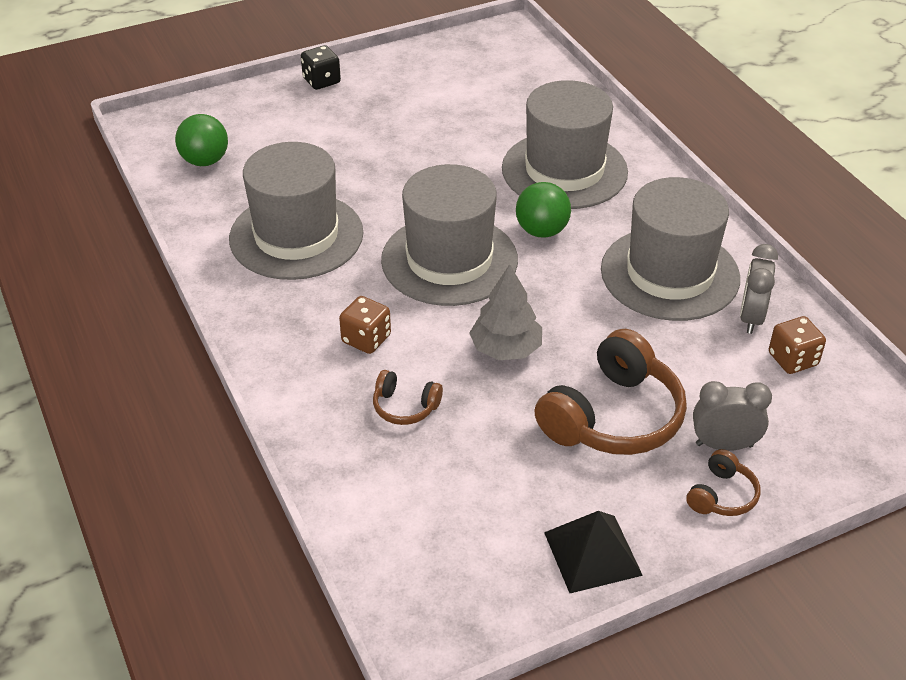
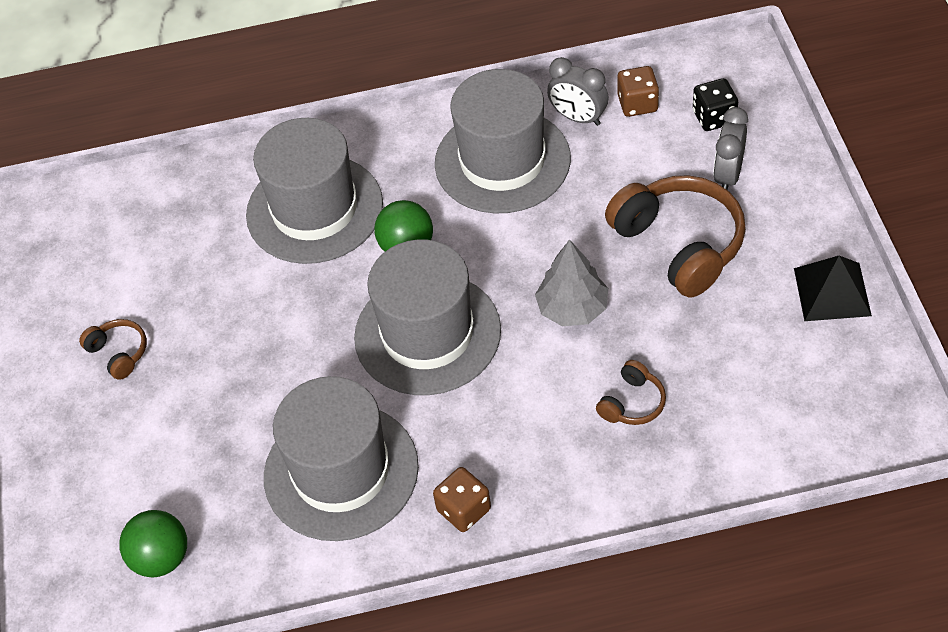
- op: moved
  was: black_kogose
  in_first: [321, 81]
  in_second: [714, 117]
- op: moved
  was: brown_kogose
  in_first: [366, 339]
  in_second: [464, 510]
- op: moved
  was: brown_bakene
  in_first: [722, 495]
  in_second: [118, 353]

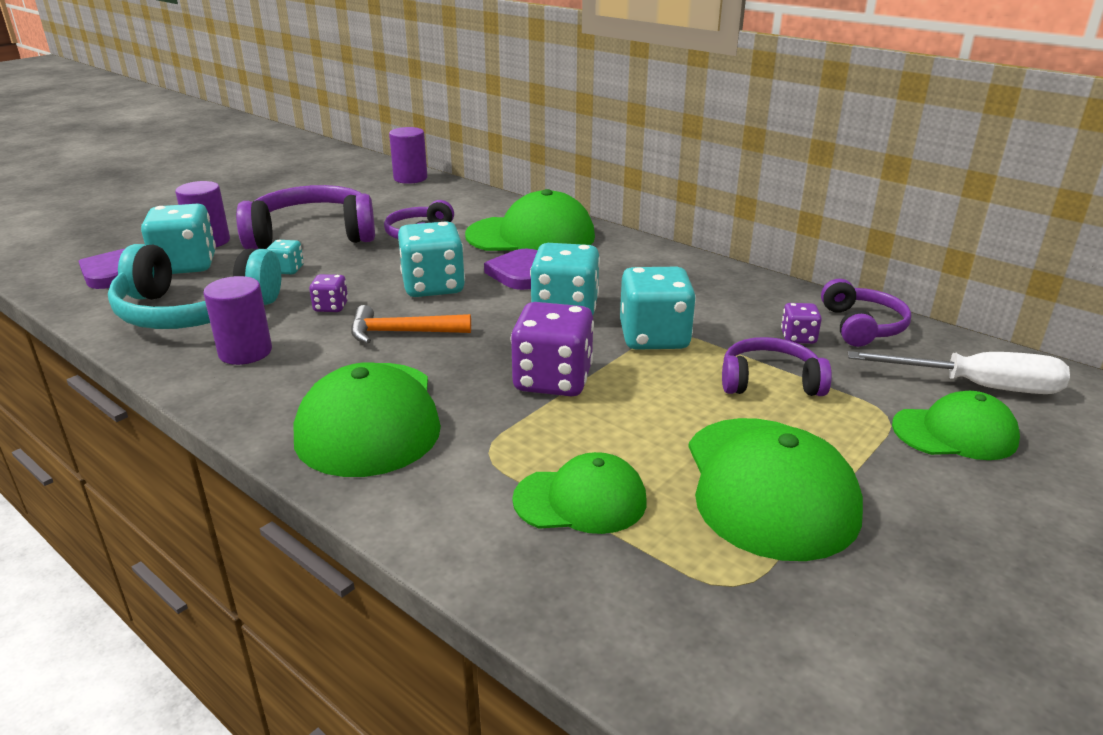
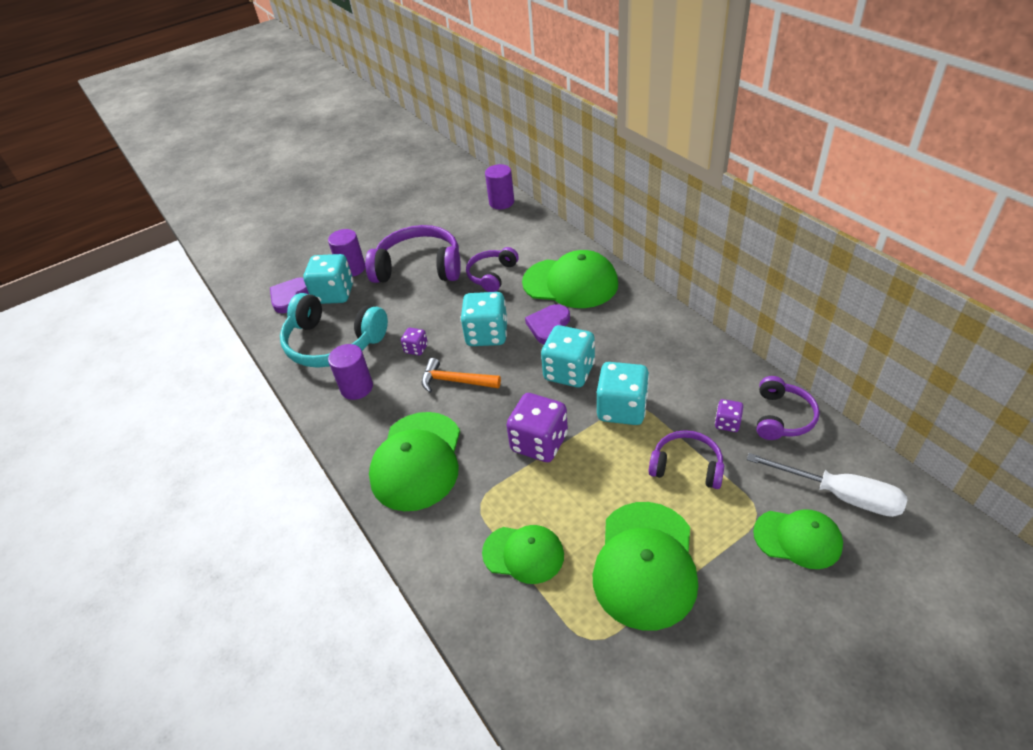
- op: removed
  was: turquoise_kogose
  in_first: [287, 270]

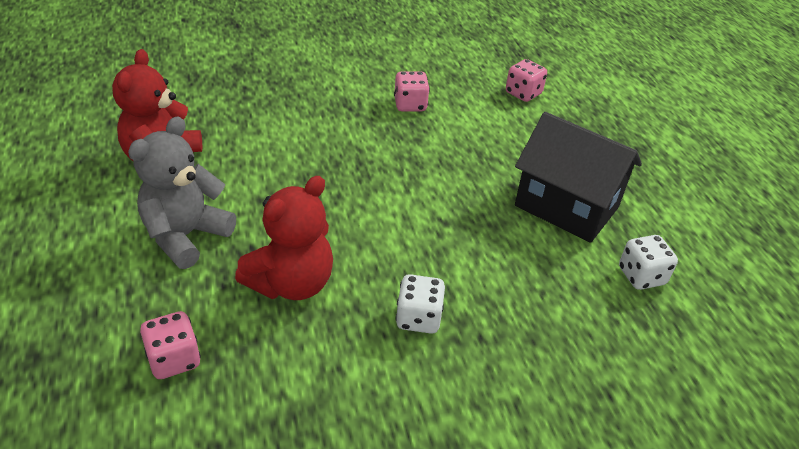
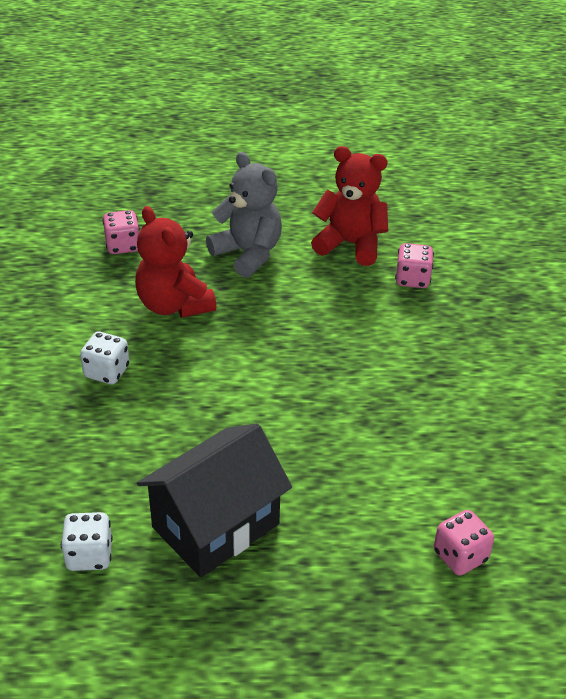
- op: moved
  was: pink_kogose
  in_first: [410, 105]
  in_second: [412, 279]

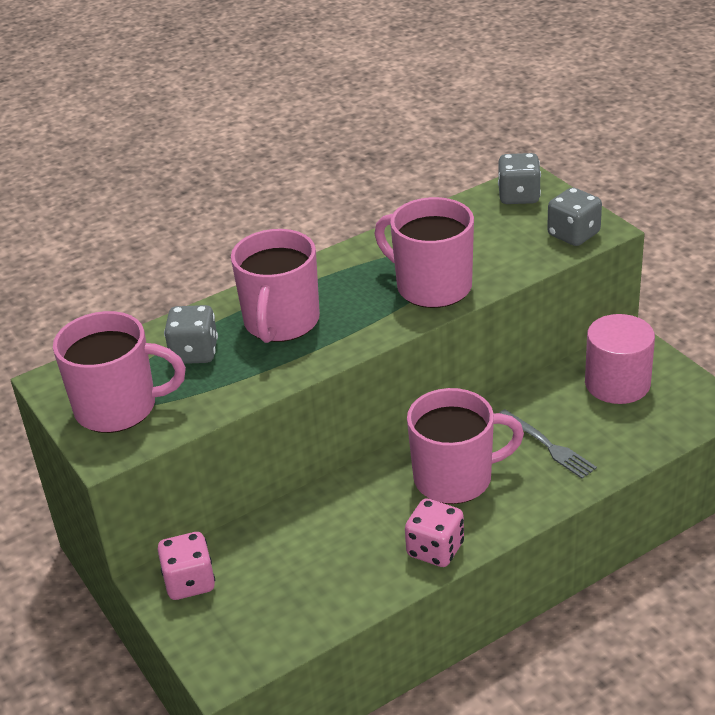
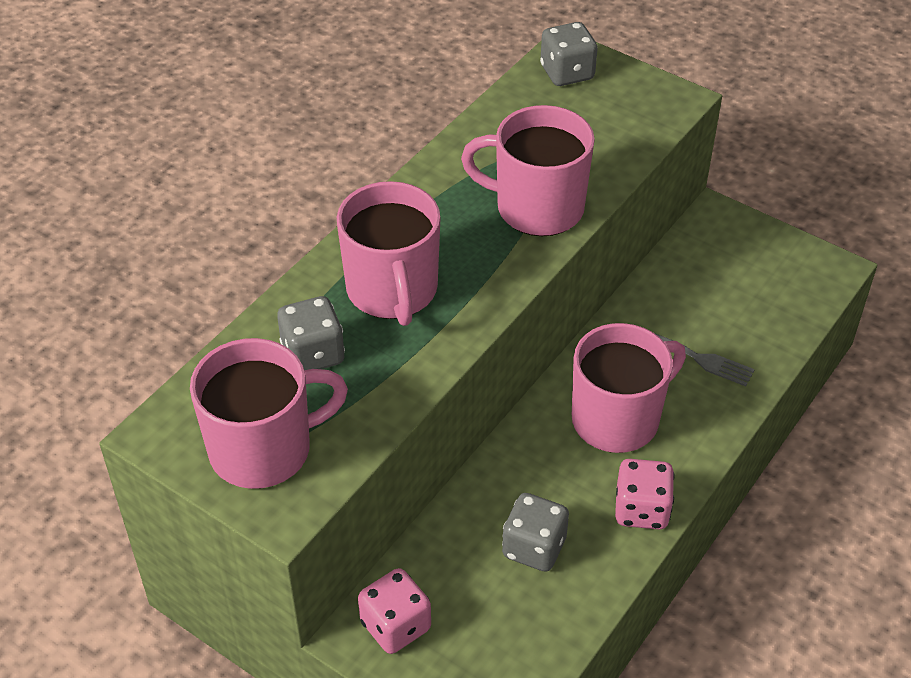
- op: moved
  was: grey_kogose
  in_first: [573, 234]
  in_second: [534, 547]
- op: removed
  was: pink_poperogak
  in_first: [617, 383]

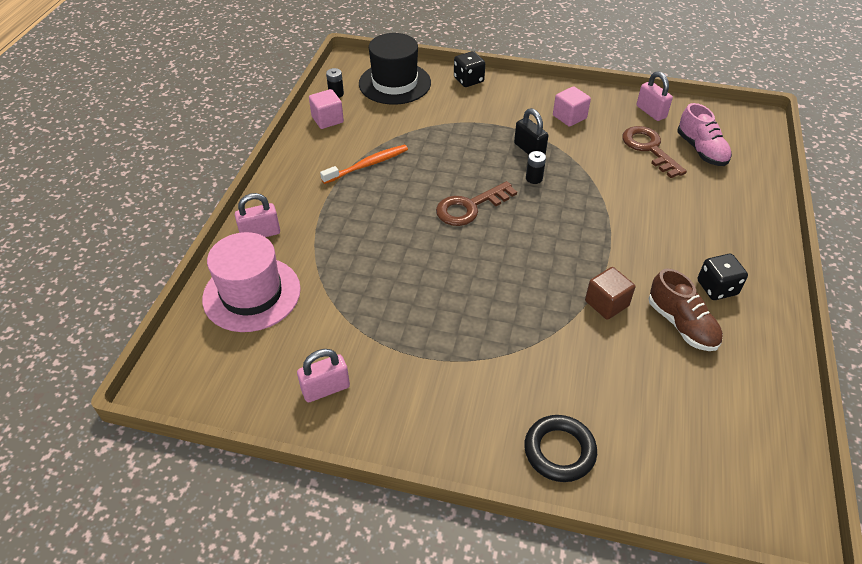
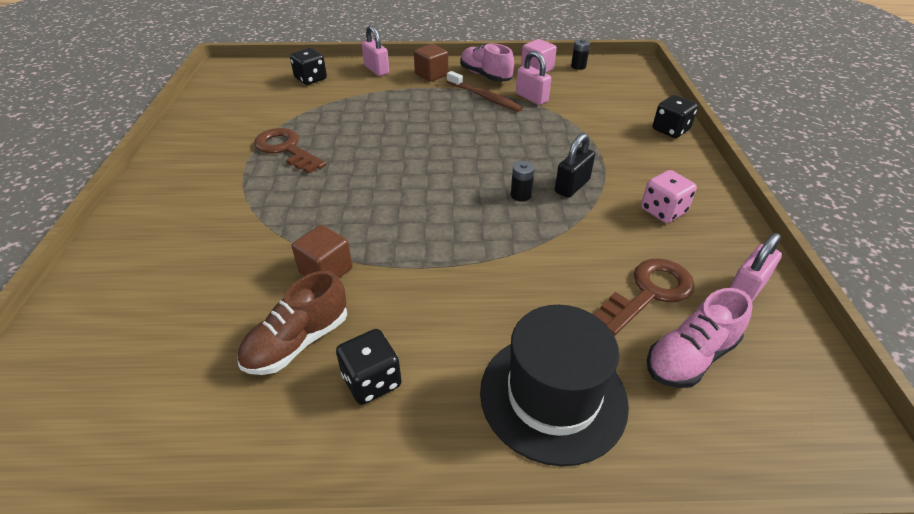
- op: replaced
  was: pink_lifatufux
  now: black_kogose
  in_first: [252, 294]
  in_second: [311, 79]
- op: moved
  was: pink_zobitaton
  in_first: [325, 388]
  in_second: [531, 98]
- op: recoloured
  was: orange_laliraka
  now: brown_laliraka
  in_first: [367, 165]
  in_second: [485, 97]
- op: moved
  was: black_lifatufux
  in_first: [395, 83]
  in_second: [553, 396]
- op: moved
  was: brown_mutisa
  in_first: [470, 207]
  in_second: [286, 149]
- op: removed
  was: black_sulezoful
  in_first: [559, 451]
- op: replaced
  was: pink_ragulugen
  now: pink_kogose
  in_first: [569, 117]
  in_second: [663, 211]
- op: added
  now: brown_ragulugen
  in_second: [431, 75]
- op: added
  now: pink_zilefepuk
  in_second: [485, 75]

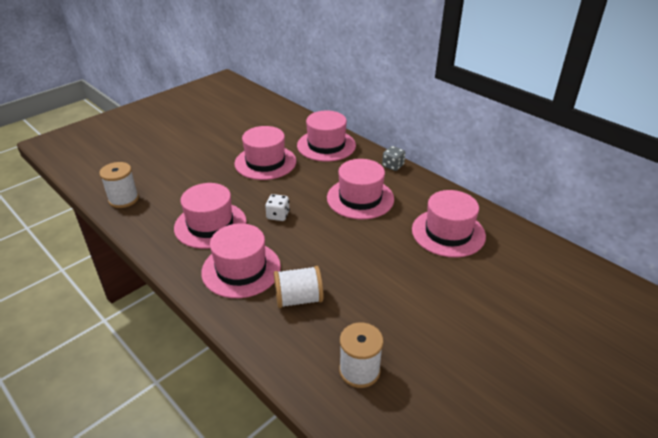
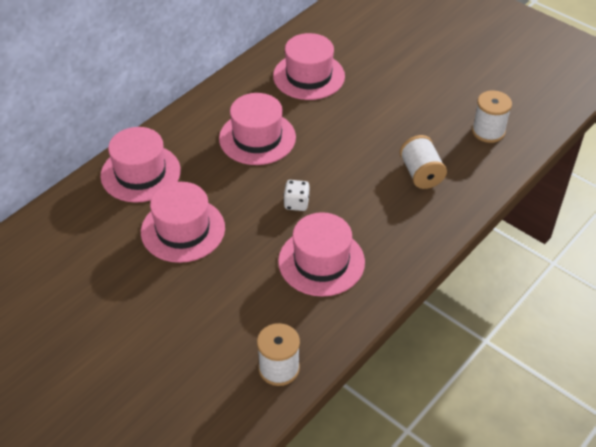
- op: removed
  was: pink_lifatufux
  in_first: [241, 269]
- op: removed
  was: grey_kogose
  in_first: [393, 166]

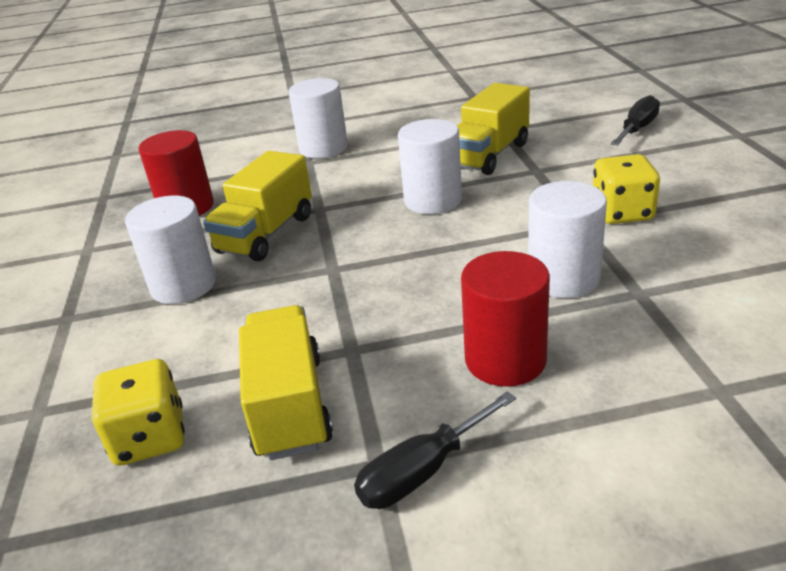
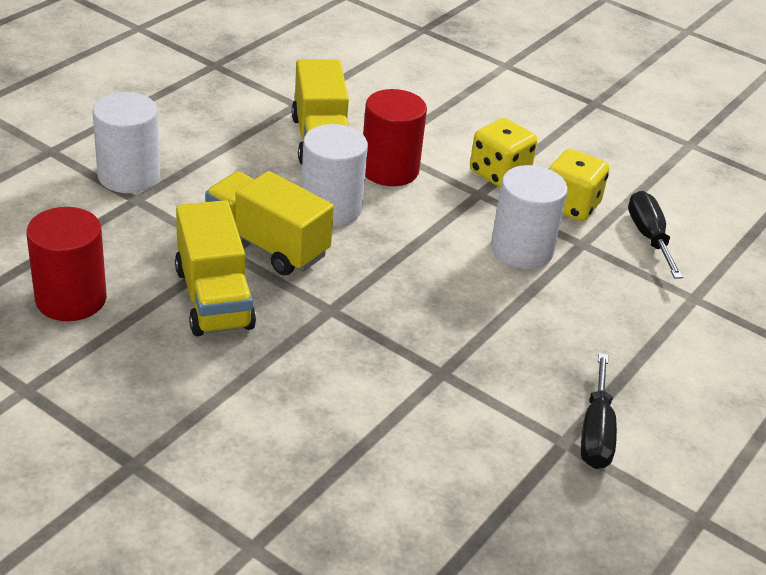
- op: moved
  was: yellow_kogose
  in_first: [150, 438]
  in_second: [570, 206]
- op: removed
  was: white_poperogak
  in_first: [183, 285]
- op: moved
  was: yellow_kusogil
  in_first: [289, 405]
  in_second: [267, 244]
- op: moved
  was: red_poperogak
  in_first: [505, 360]
  in_second: [389, 170]
- op: moved
  was: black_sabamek
  in_first: [637, 129]
  in_second: [649, 237]

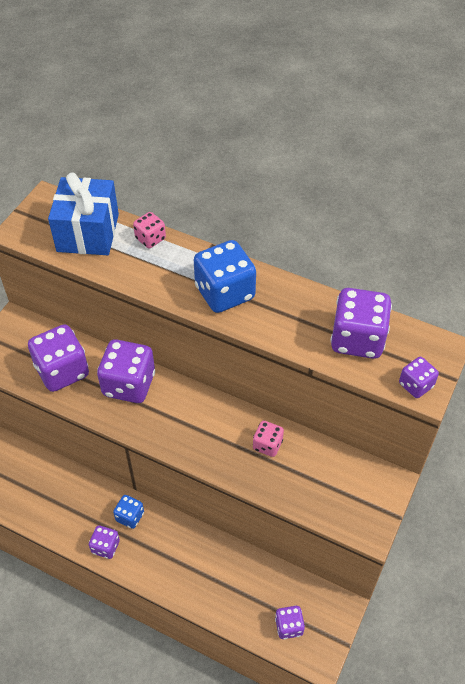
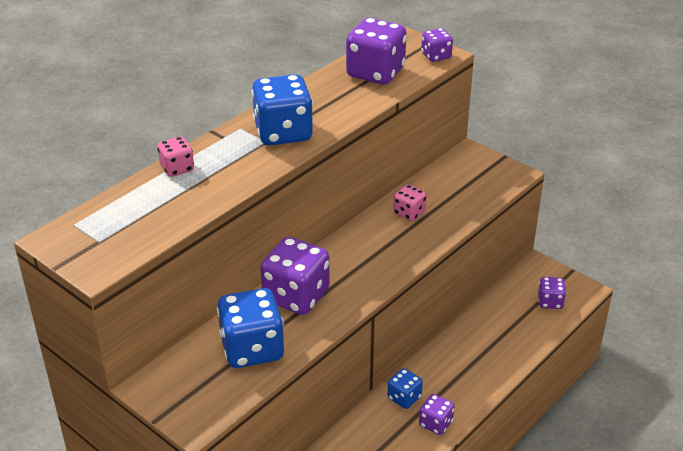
- op: recoloured
  was: purple_kogose
  now: blue_kogose
  in_first: [62, 371]
  in_second: [252, 349]
- op: removed
  was: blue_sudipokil
  in_first: [88, 233]

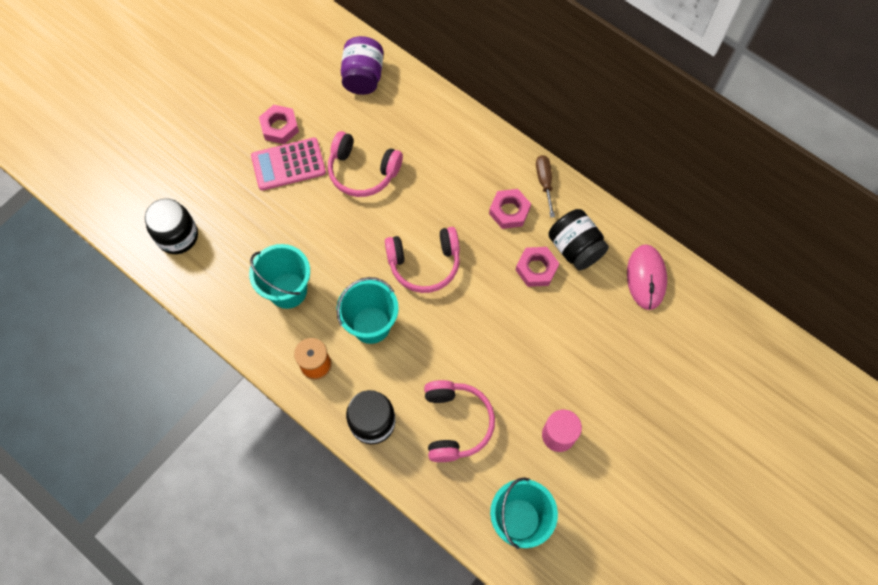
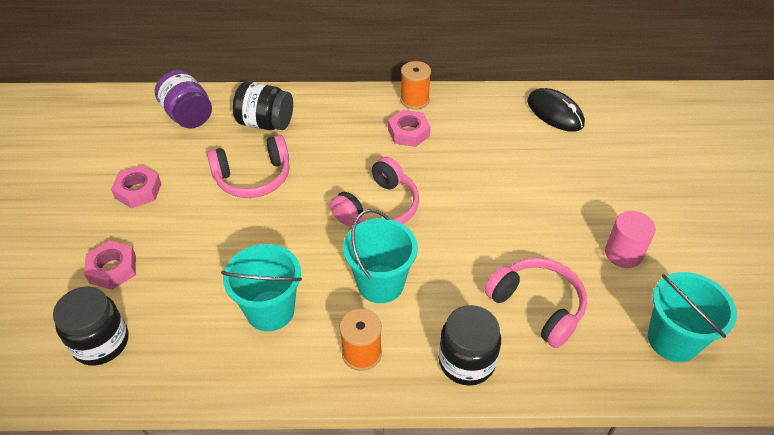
- op: removed
  was: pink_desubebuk
  in_first: [288, 164]
- op: moved
  was: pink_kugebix
  in_first: [536, 269]
  in_second: [113, 269]
- op: replaced
  was: brown_sabamek
  now: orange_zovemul
  in_first: [544, 182]
  in_second: [414, 100]
- op: moved
  was: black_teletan
  in_first: [575, 248]
  in_second: [265, 123]
- op: recoloured
  was: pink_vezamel
  now: black_vezamel
  in_first: [646, 277]
  in_second: [555, 113]

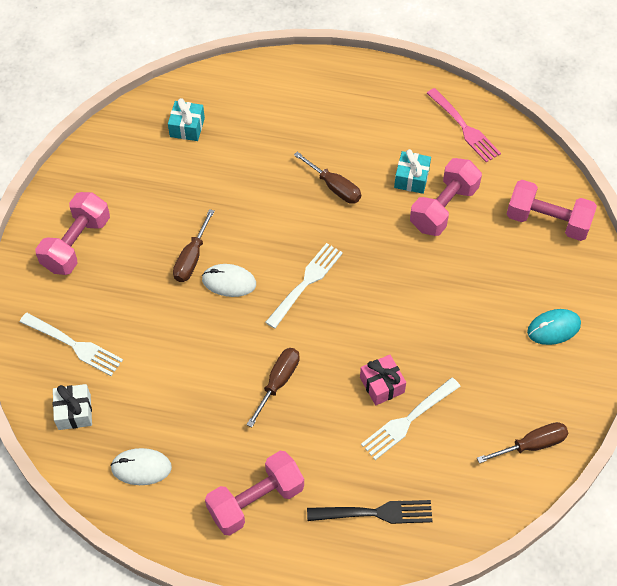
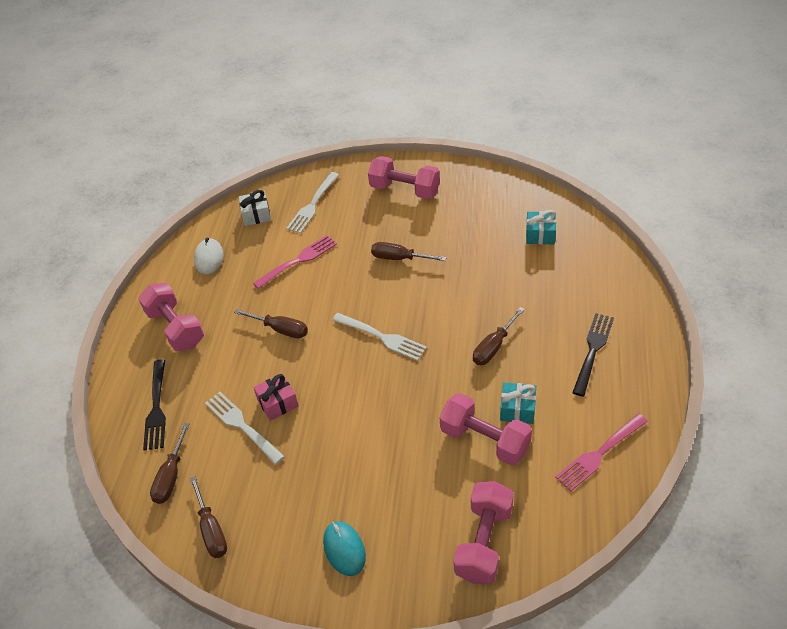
- op: removed
  was: white_vezamel
  in_first: [229, 282]
- op: added
  now: brown_sabamek
  in_second: [171, 476]
- op: added
  now: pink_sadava
  in_second: [298, 261]
- op: added
  now: black_sadava
  in_second: [593, 351]

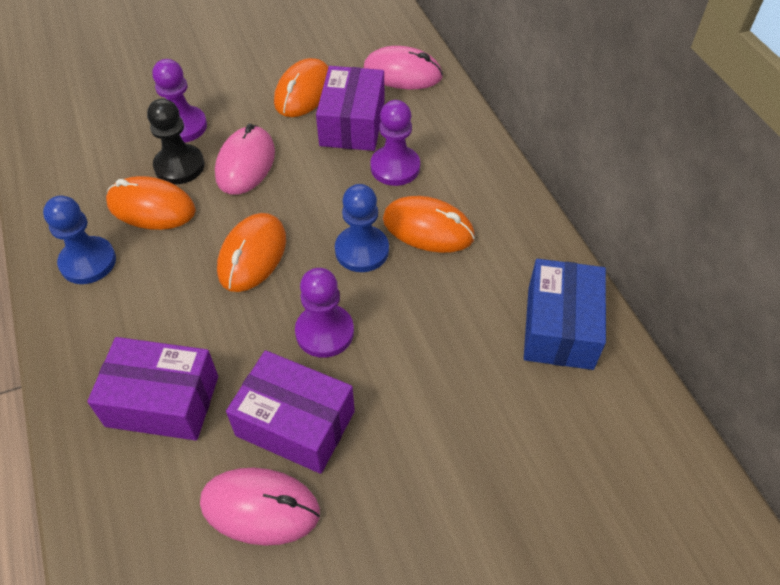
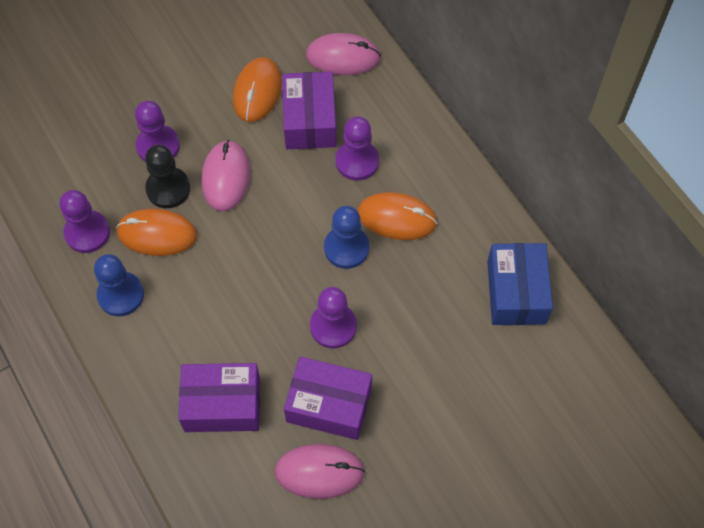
- op: removed
  was: orange_vezamel
  in_first: [252, 255]
- op: added
  now: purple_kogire
  in_second: [87, 233]

